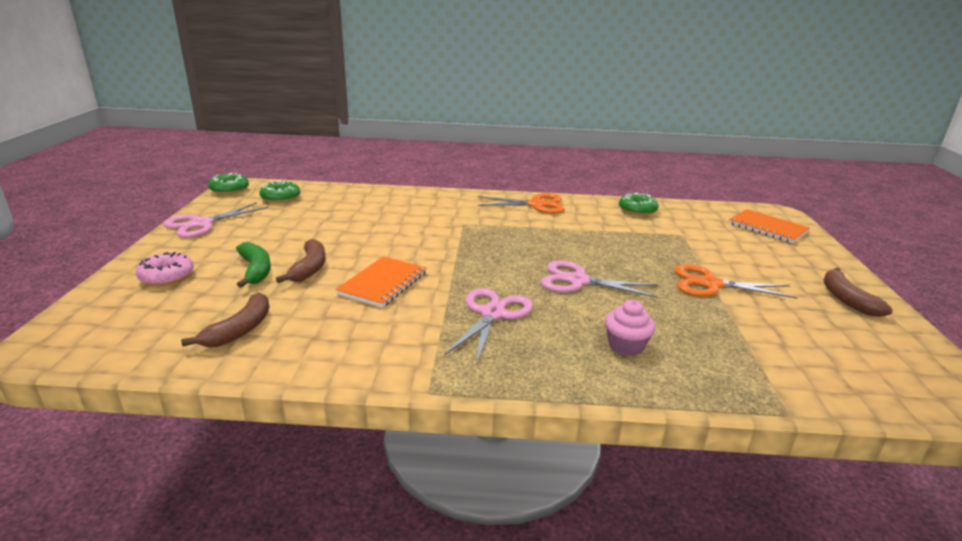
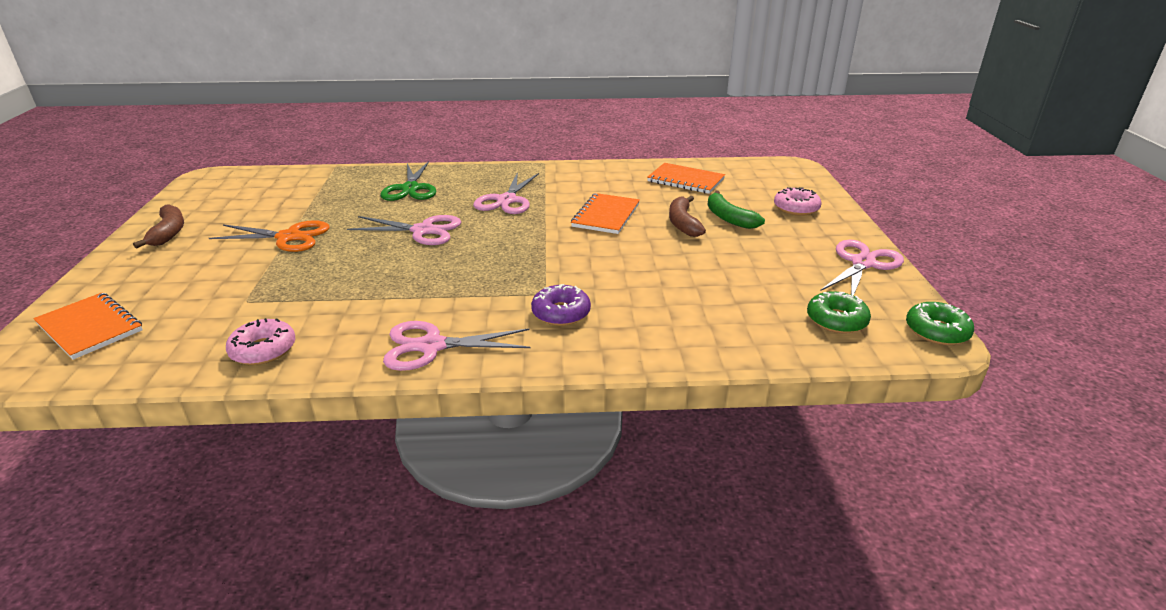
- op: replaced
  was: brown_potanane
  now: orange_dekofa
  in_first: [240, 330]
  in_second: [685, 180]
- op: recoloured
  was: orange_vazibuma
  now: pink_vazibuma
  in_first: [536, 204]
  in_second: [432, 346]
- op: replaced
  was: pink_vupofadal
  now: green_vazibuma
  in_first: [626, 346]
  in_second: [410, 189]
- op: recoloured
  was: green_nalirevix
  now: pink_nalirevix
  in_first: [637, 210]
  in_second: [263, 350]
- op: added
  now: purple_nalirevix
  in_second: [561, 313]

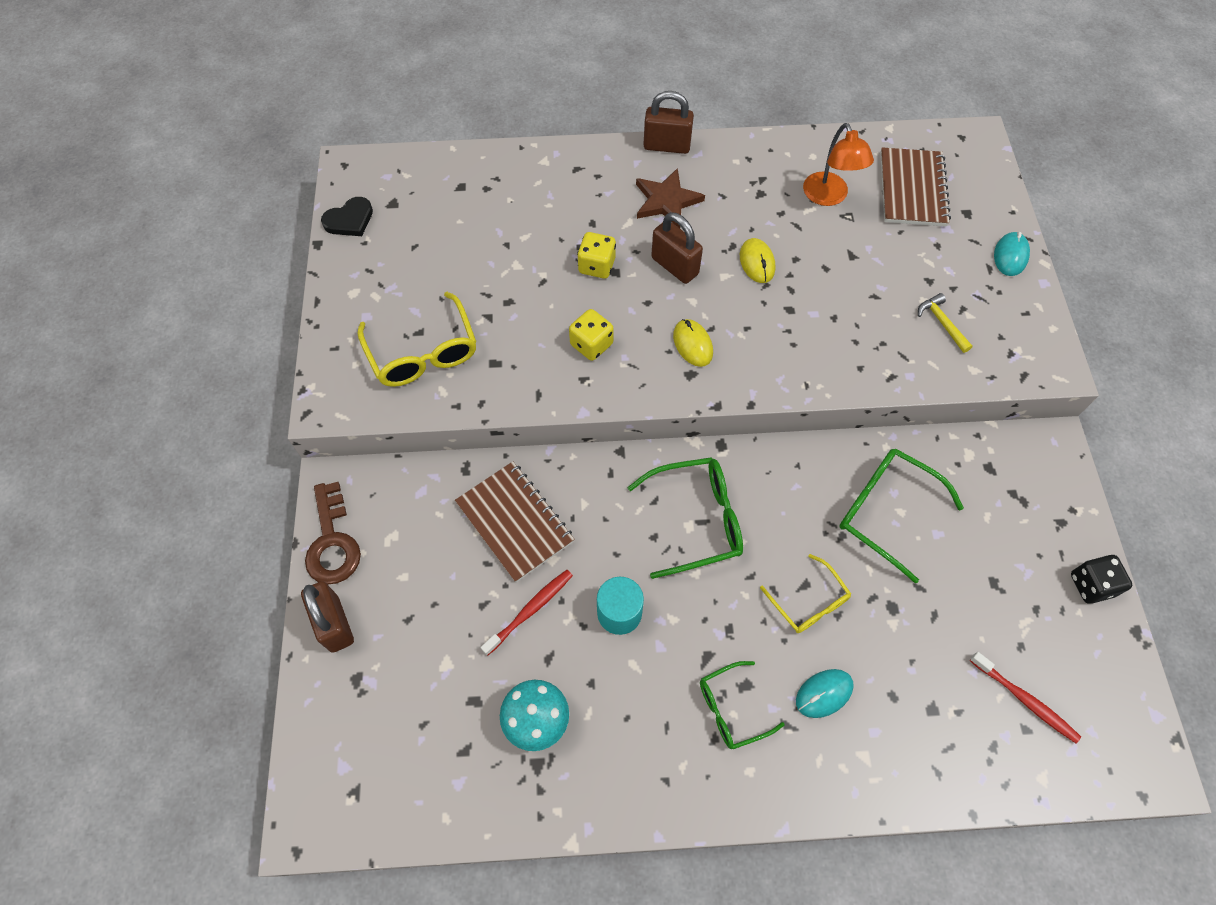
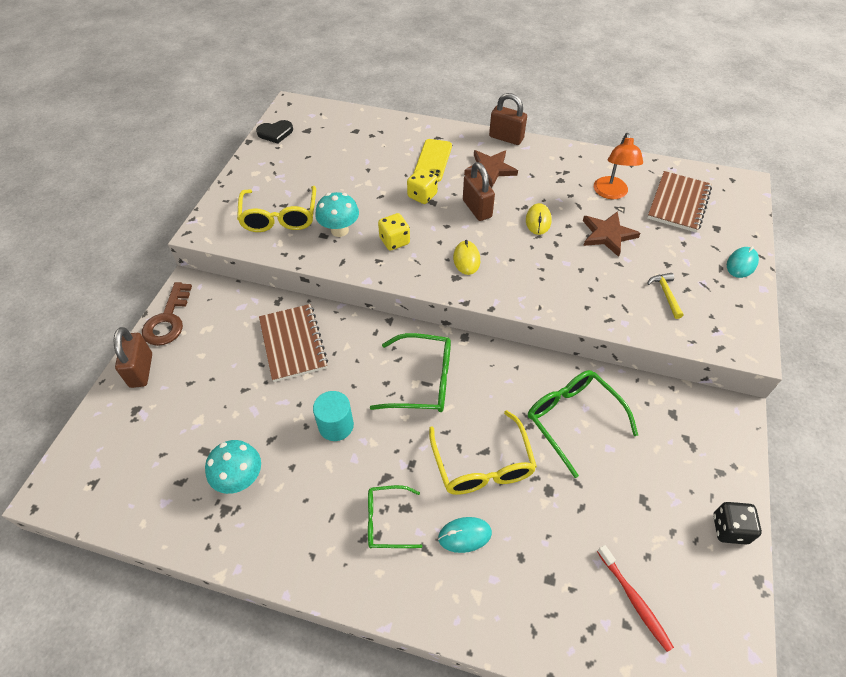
- op: removed
  was: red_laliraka
  in_first: [530, 610]
- op: resized
  was: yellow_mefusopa
  in_first: [809, 602]
  in_second: [482, 464]
  ratio: 1.59
- op: added
  now: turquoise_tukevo
  in_second: [339, 230]
- op: added
  now: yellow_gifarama
  in_second: [433, 160]
- op: added
  now: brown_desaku
  in_second: [607, 235]

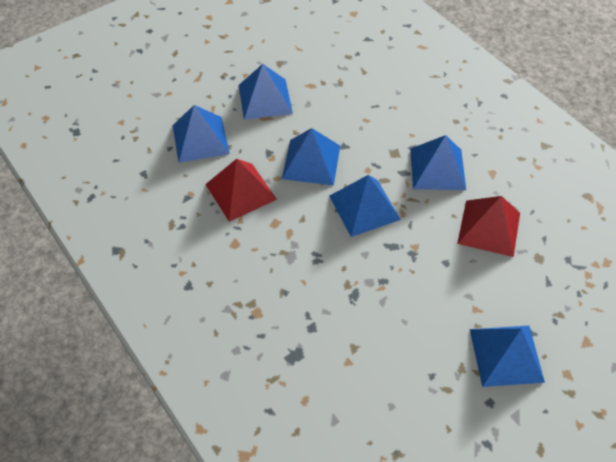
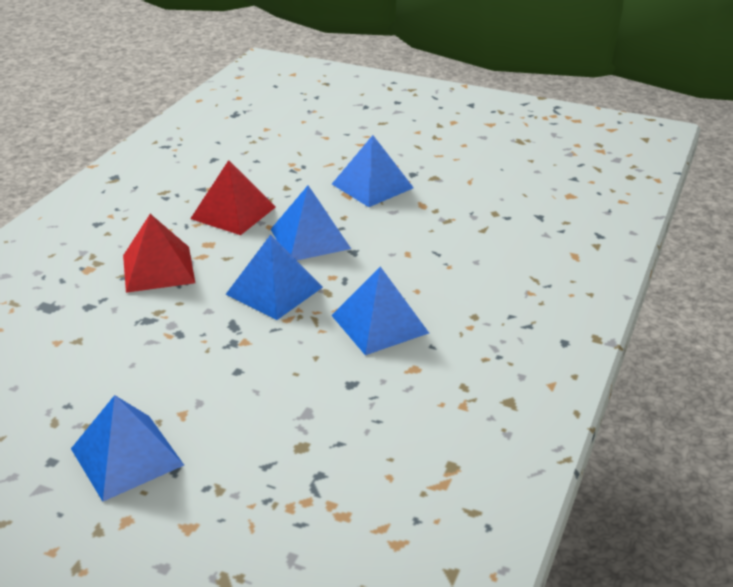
- op: removed
  was: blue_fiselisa
  in_first: [200, 139]
- op: moved
  was: red_fiselisa
  in_first: [489, 228]
  in_second: [158, 269]

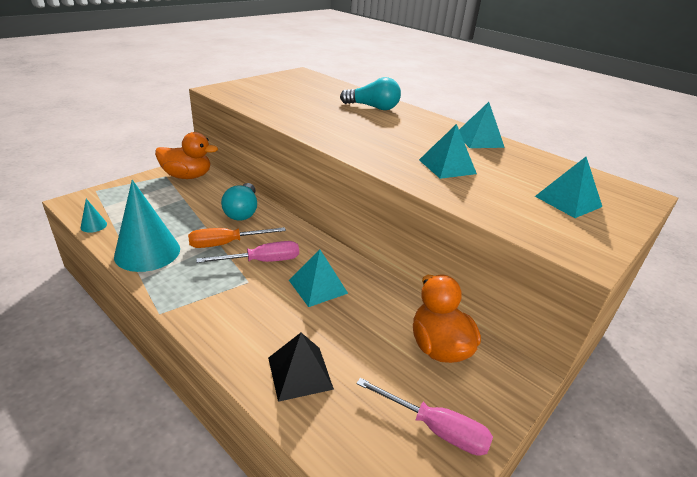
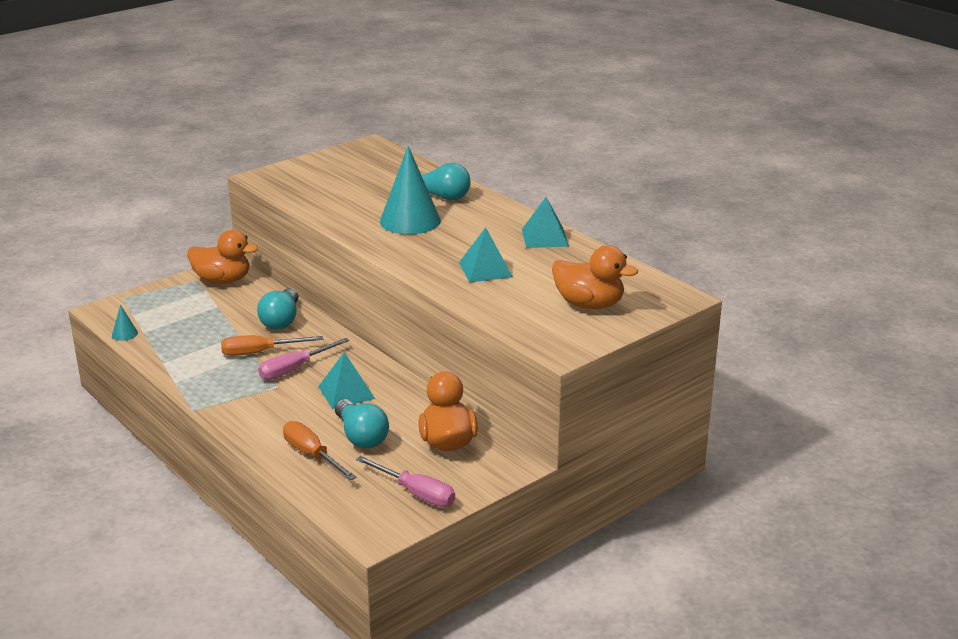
- op: moved
  was: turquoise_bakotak
  in_first: [147, 252]
  in_second: [410, 221]
- op: turned
  was: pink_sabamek
  in_first: [262, 261]
  in_second: [294, 369]
  clockwise: 150
- op: replaced
  was: black_fiselisa
  now: orange_sabamek
  in_first: [300, 373]
  in_second: [312, 455]
- op: replaced
  was: turquoise_fiselisa
  now: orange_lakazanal
  in_first: [568, 201]
  in_second: [589, 304]
- op: added
  now: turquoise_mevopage
  in_second: [361, 437]

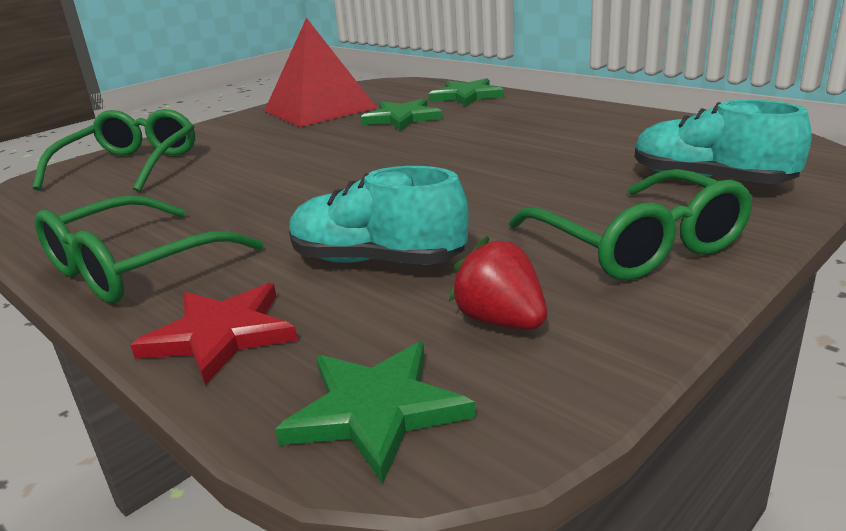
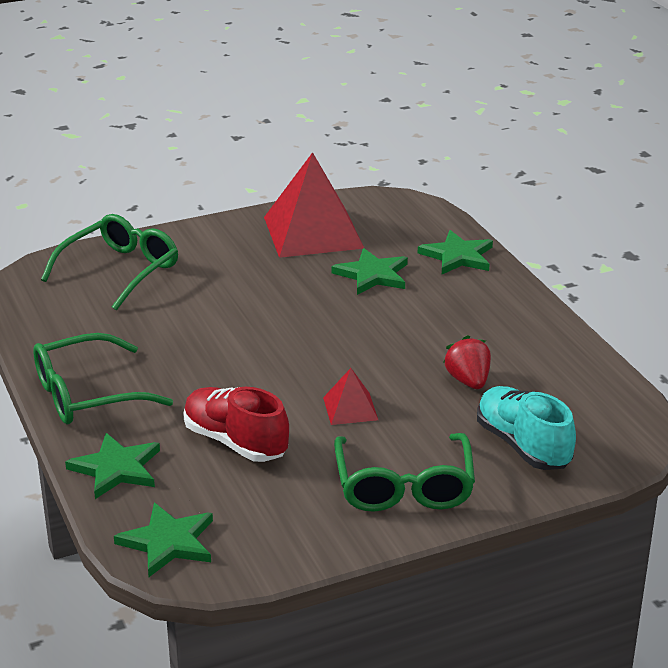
- op: recoloured
  was: red_desaku
  now: green_desaku
  in_first: [221, 335]
  in_second: [116, 468]
- op: recoloured
  was: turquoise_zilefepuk
  now: red_zilefepuk
  in_first: [377, 261]
  in_second: [235, 442]
- op: moved
  was: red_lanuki
  in_first: [501, 321]
  in_second: [468, 381]
- op: added
  now: red_fiselisa
  in_second: [350, 408]

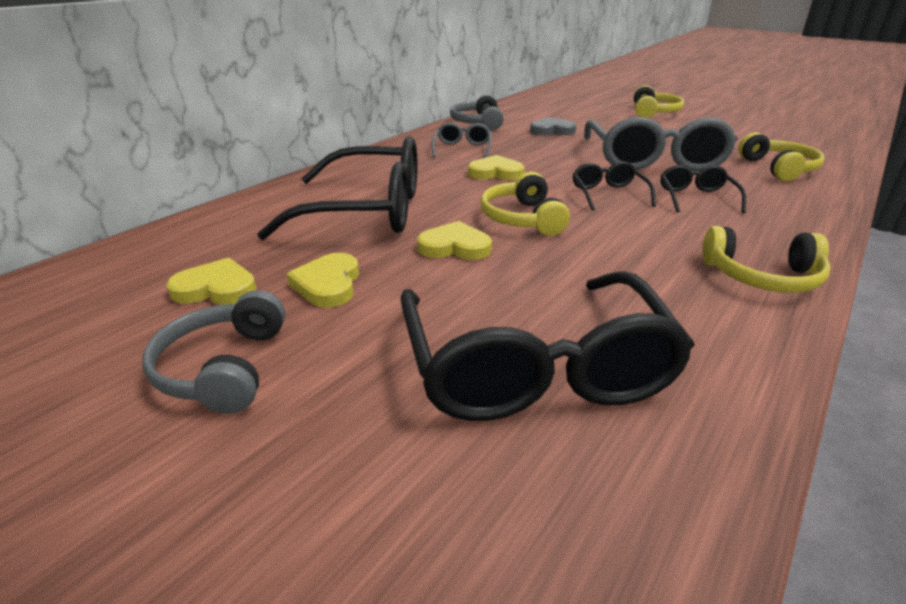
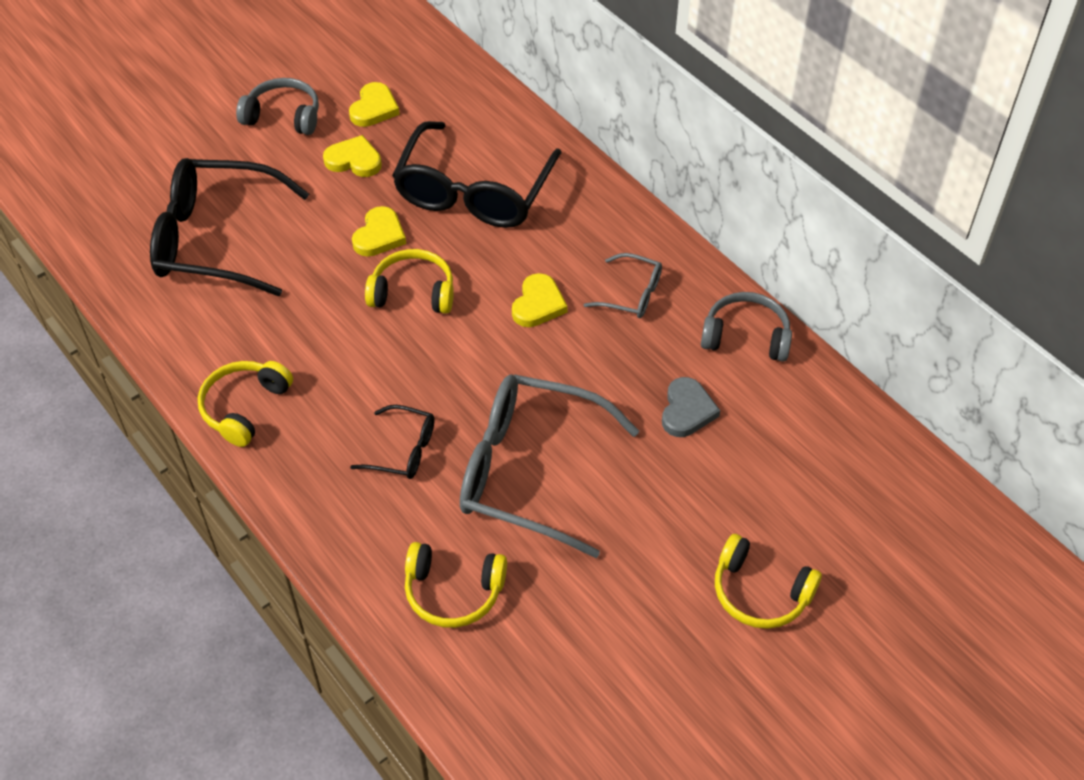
- op: removed
  was: black_mefusopa
  in_first: [608, 194]

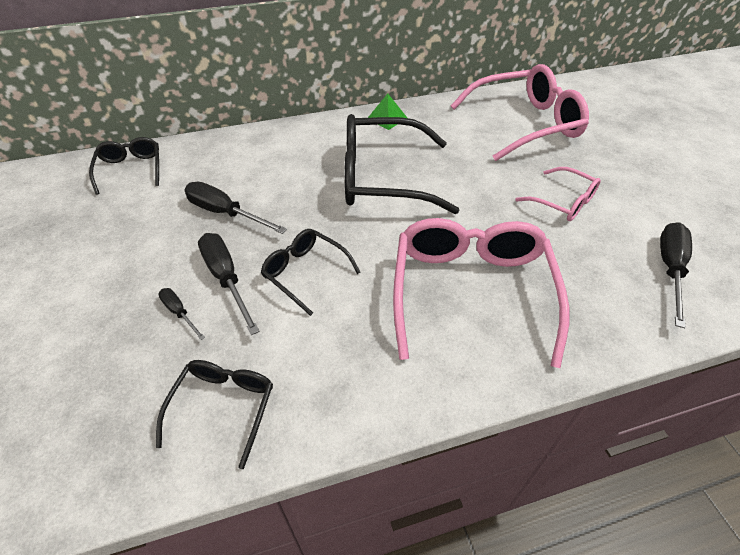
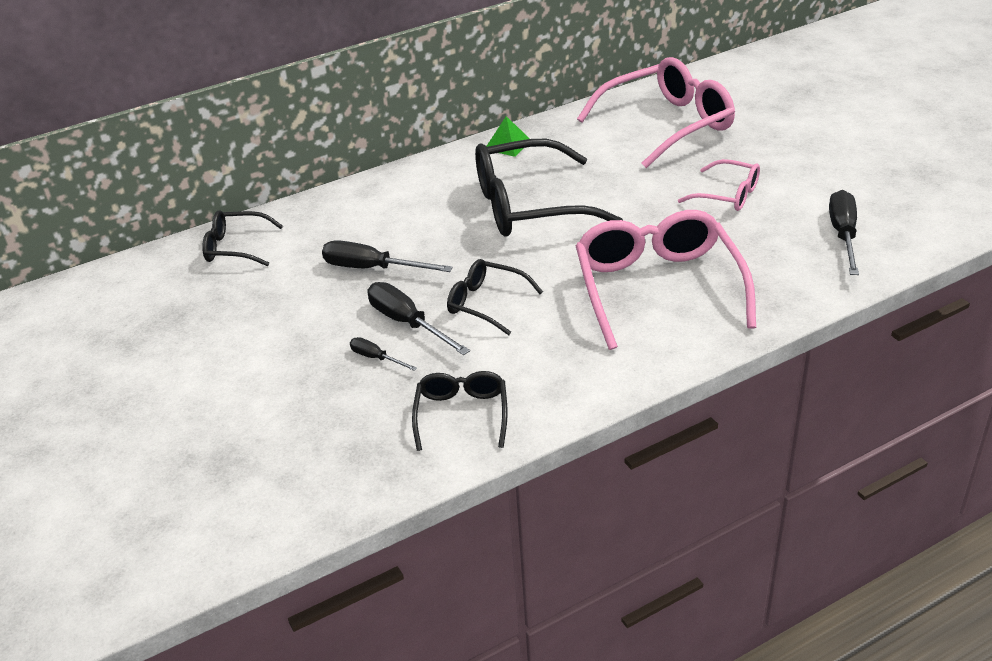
- op: turned
  was: black_mefusopa
  in_first: [131, 169]
  in_second: [236, 247]
  clockwise: -60

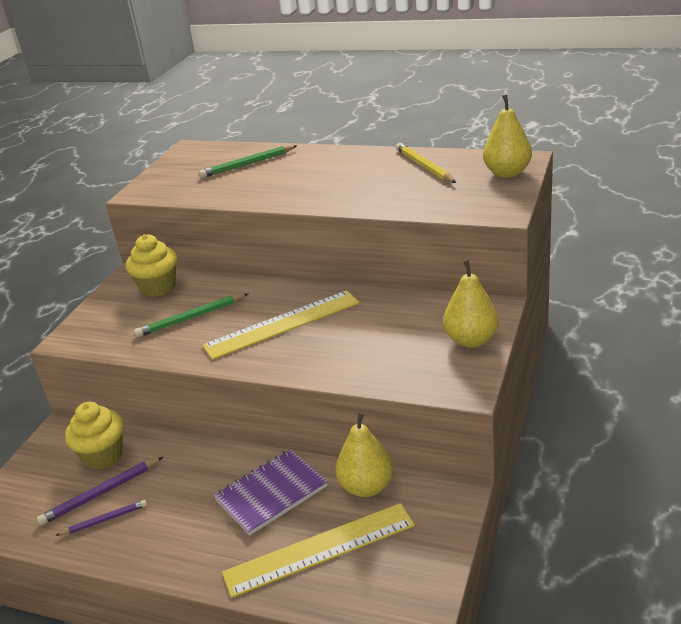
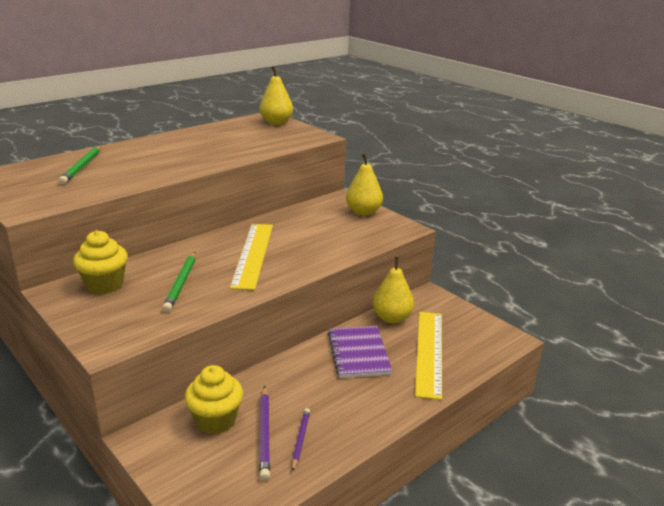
- op: removed
  was: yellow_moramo
  in_first: [424, 166]

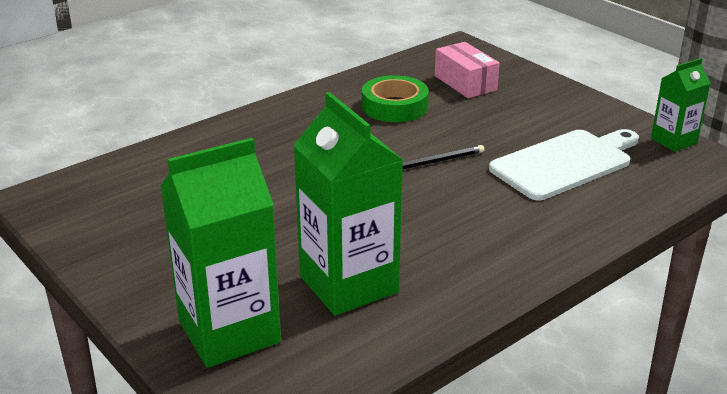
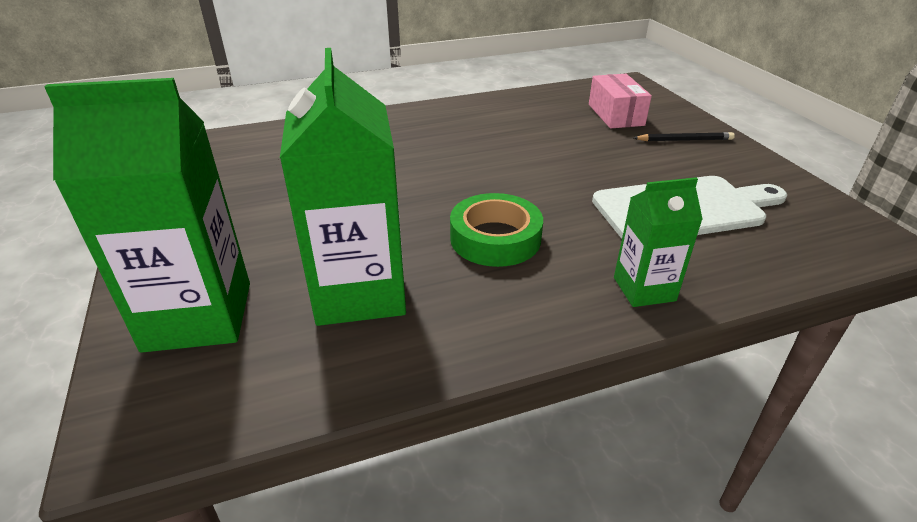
- op: moved
  was: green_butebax
  in_first: [394, 106]
  in_second: [495, 238]
- op: moved
  was: black_moramo
  in_first: [438, 161]
  in_second: [684, 140]
- op: moved
  was: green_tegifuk
  in_first: [673, 141]
  in_second: [644, 289]

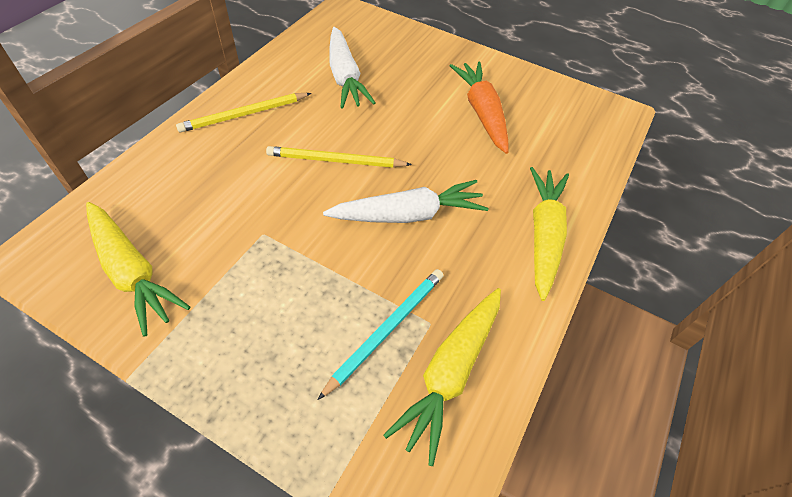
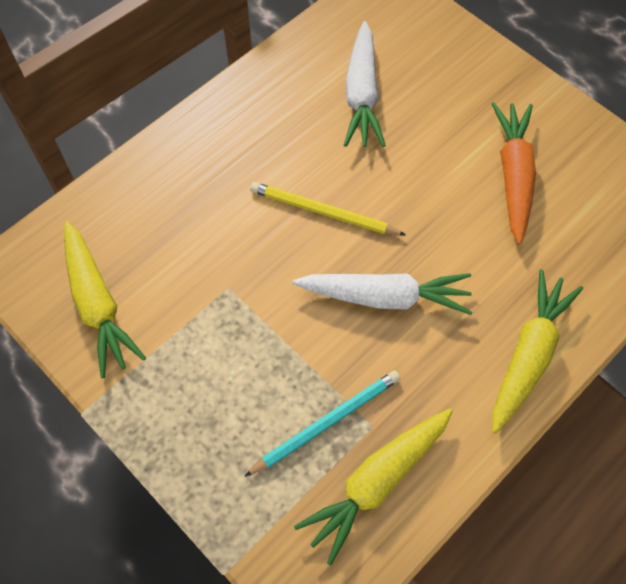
- op: removed
  was: yellow_moramo
  in_first: [245, 114]

